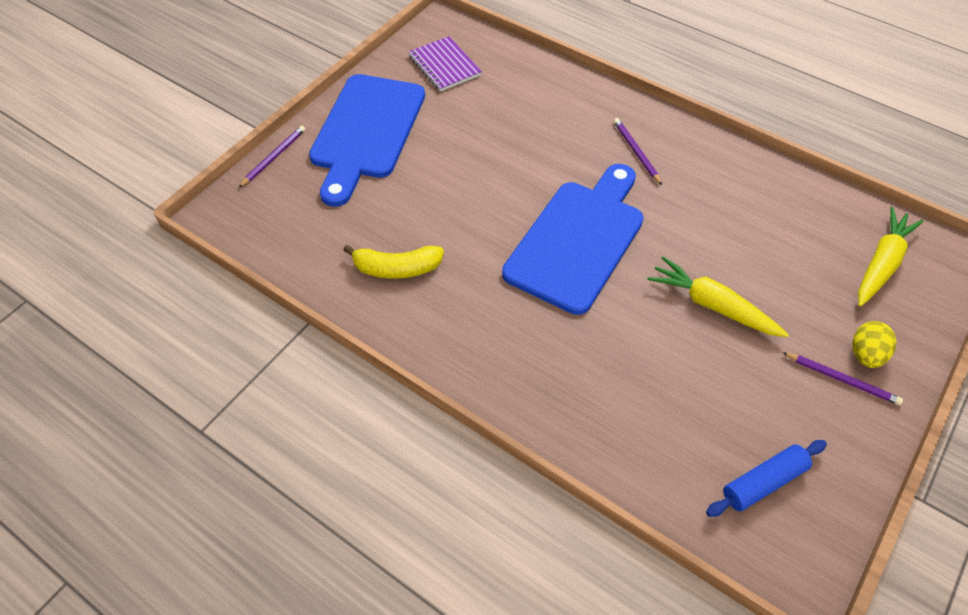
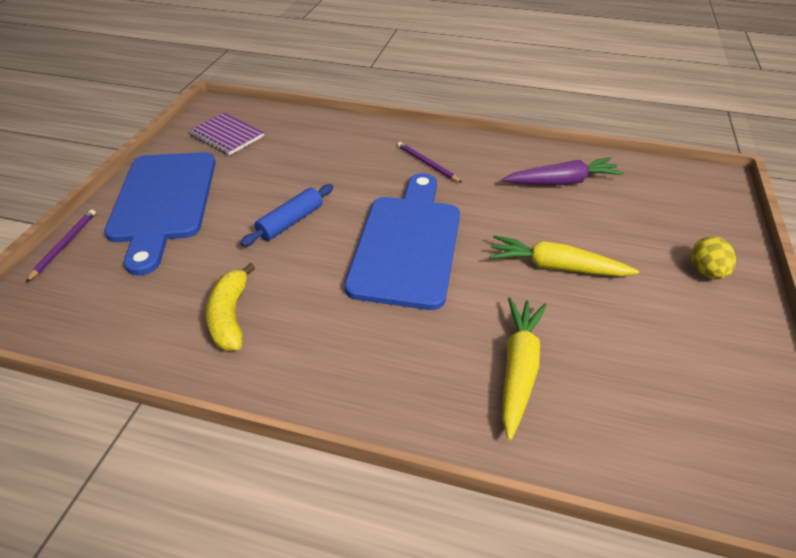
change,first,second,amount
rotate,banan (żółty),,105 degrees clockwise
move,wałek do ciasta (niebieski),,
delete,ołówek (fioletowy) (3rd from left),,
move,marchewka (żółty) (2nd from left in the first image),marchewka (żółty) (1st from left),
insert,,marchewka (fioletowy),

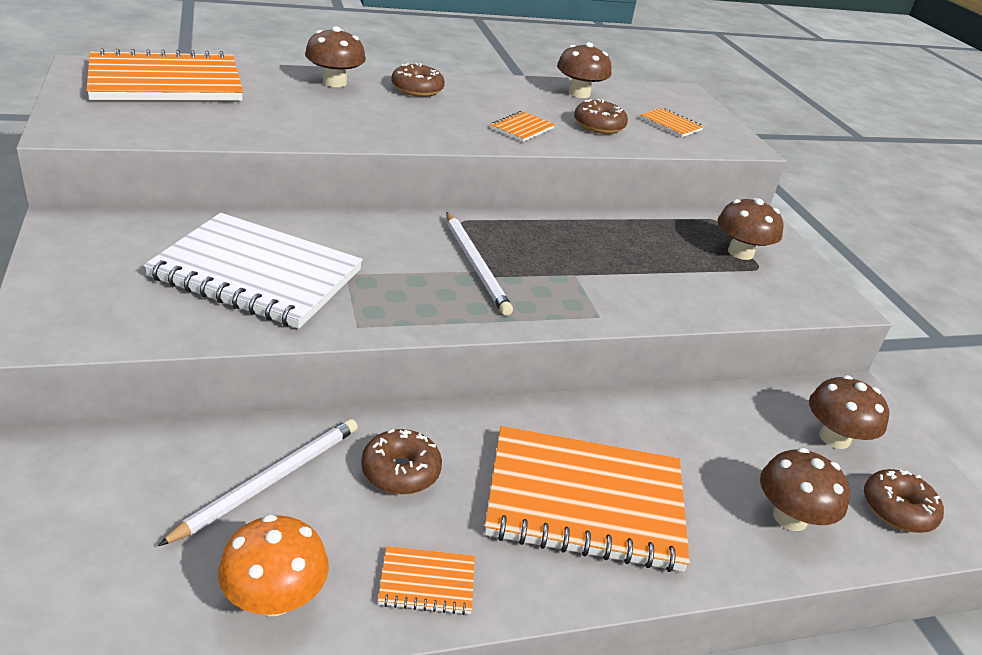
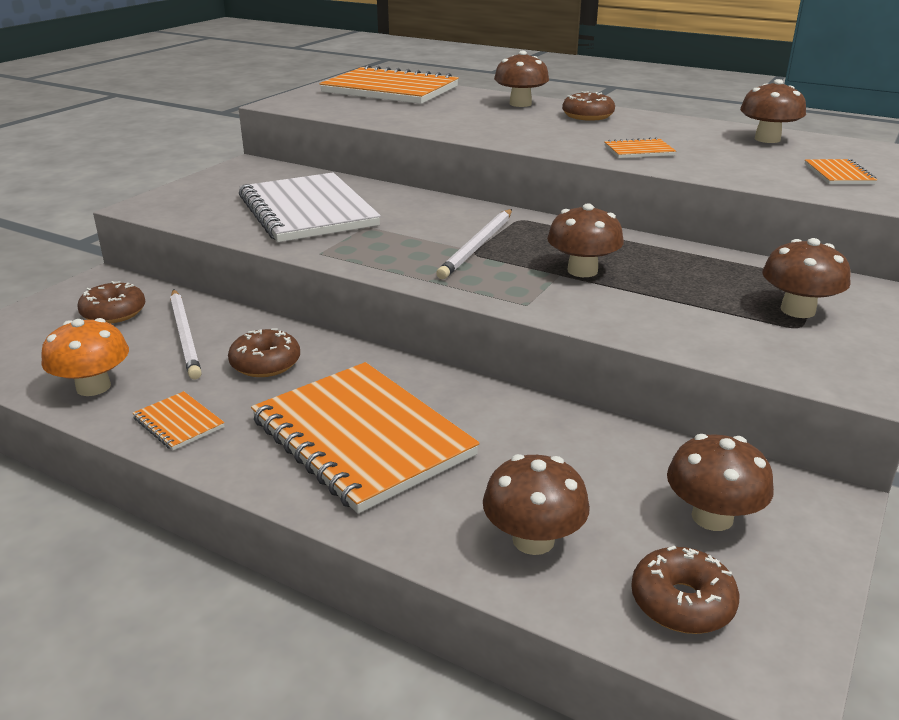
change,first,second,amount
rotate,ołówek (biały) (1st from left),,75 degrees clockwise
move,donut (brązowy) (3rd from left in the first image),donut (brązowy) (1st from left),
insert,,grzyb (brązowy) (3rd from left),

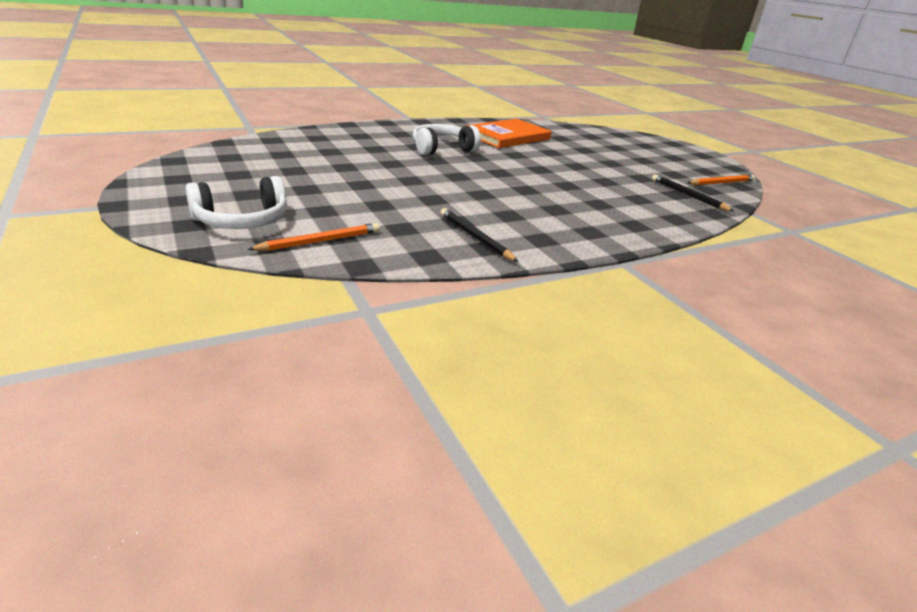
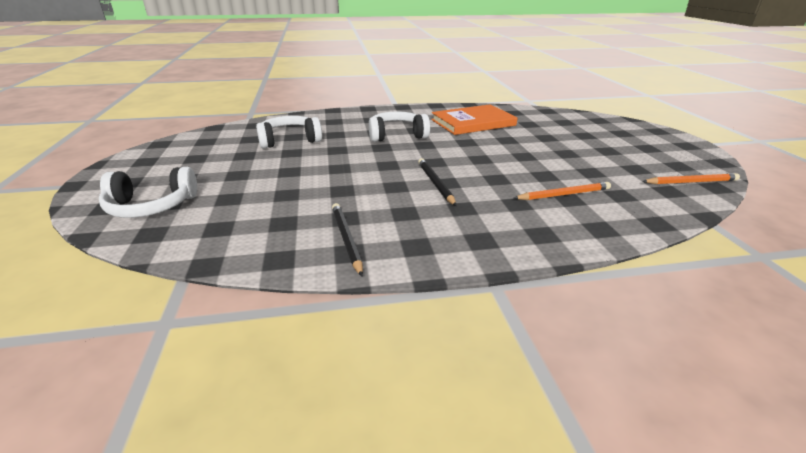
change,first,second,amount
move,ołówek (pomarańczowy) (1st from left),,
move,ołówek (czarny) (2nd from left),,
insert,,słuchawki (biały) (2nd from left),

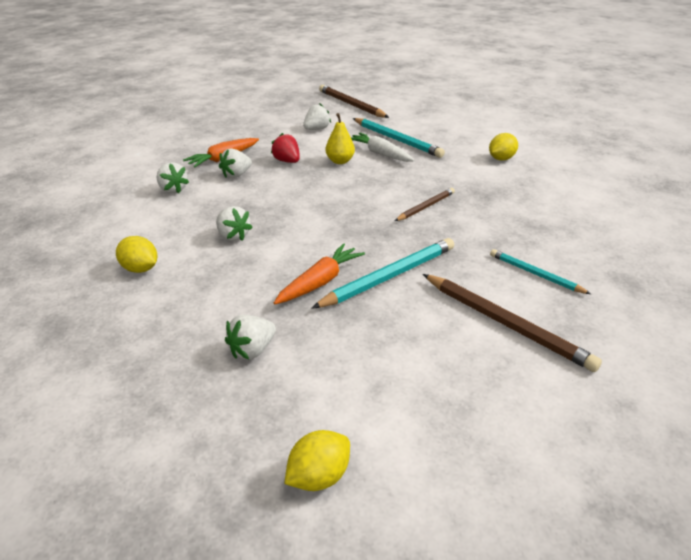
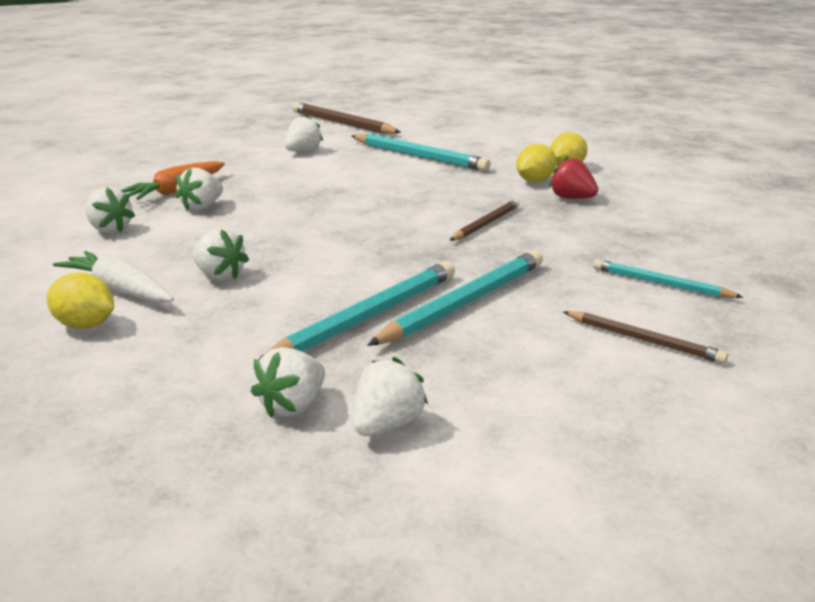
change,first,second,amount
move,truskawka (czerwony),,
replace,marchewka (pomarańczowy) (2nd from left),ołówek (turkusowy) (1st from left),
move,cytryna (żółty) (2nd from left),,
delete,gruszka (żółty),,
move,marchewka (biały),,
resize,ołówek (brązowy) (3rd from left),,x0.60
insert,,truskawka (biały) (6th from left),

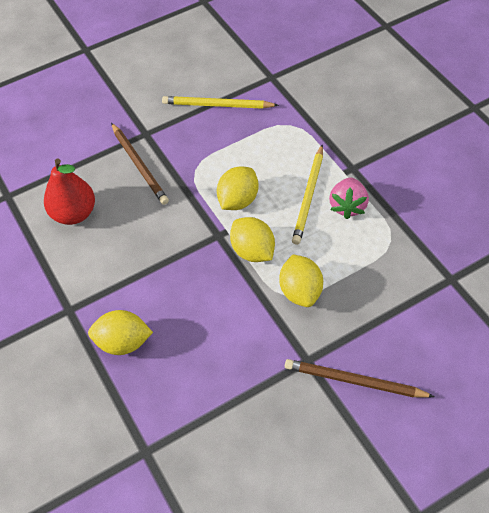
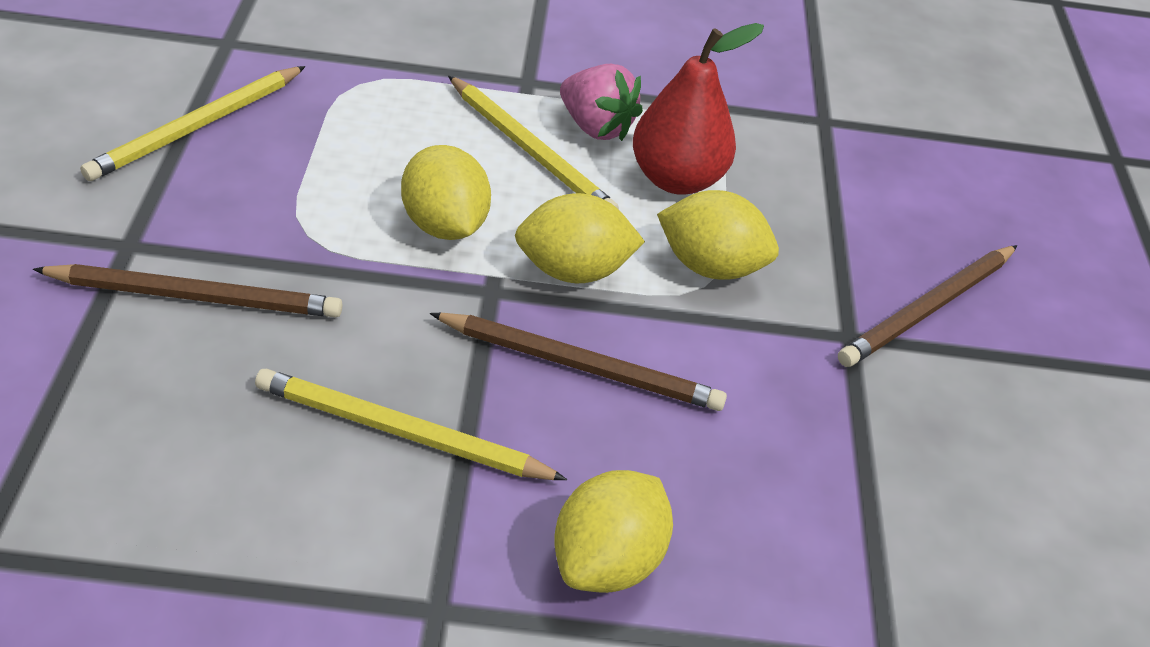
change,first,second,amount
move,gruszka (czerwony),,
insert,,ołówek (żółty) (2nd from left),
insert,,ołówek (brązowy) (2nd from left),

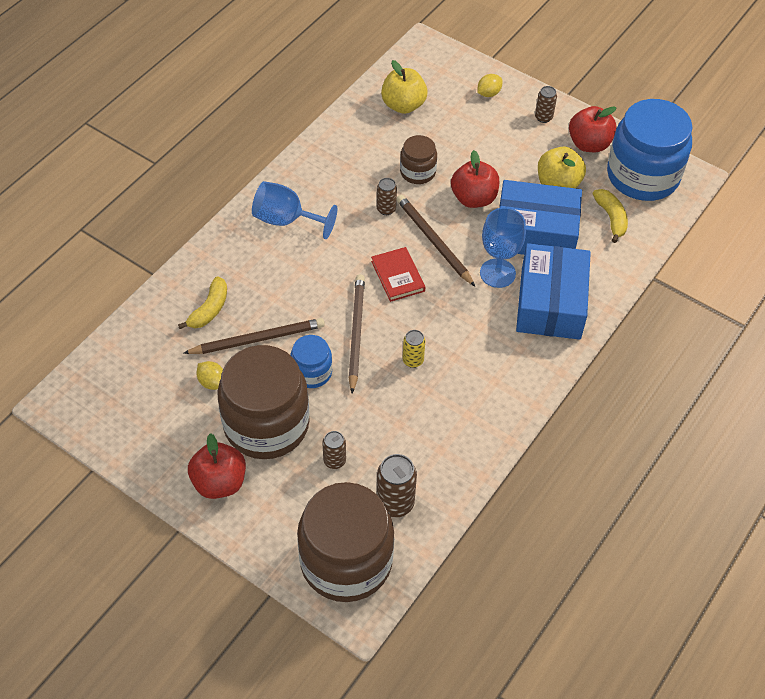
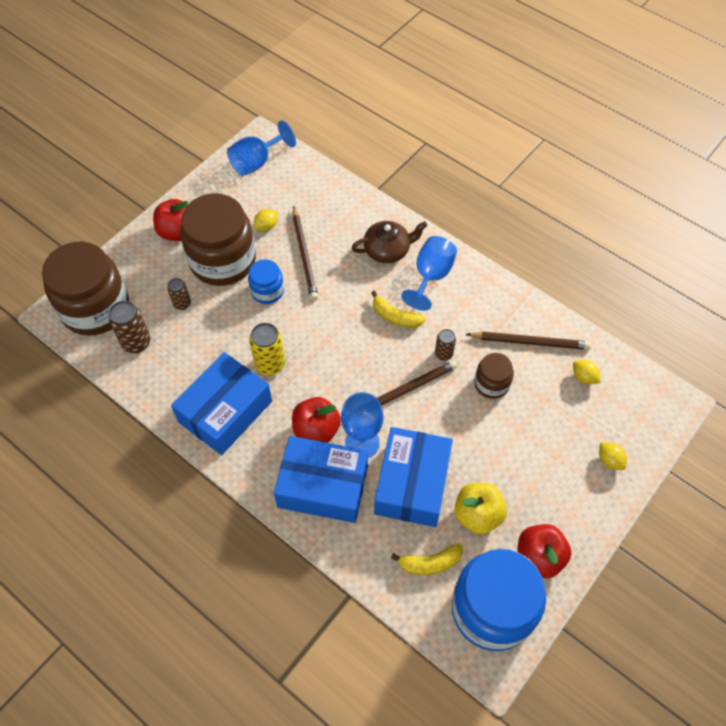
change,first,second,amount
move,banan (żółty) (1st from left),,
move,ołówek (brązowy) (2nd from left in the first image),ołówek (brązowy) (3rd from left),
delete,książka (czerwony),,
replace,jabłko (żółty) (1st from left),cytryna (żółty) (2nd from left),
resize,puszka (żółty),,x1.64
move,jabłko (czerwony) (2nd from left),,
delete,puszka (brązowy) (4th from left),,
insert,,pudełko (niebieski) (1st from left),
insert,,kielich (niebieski) (1st from left),
insert,,imbryk (brązowy),

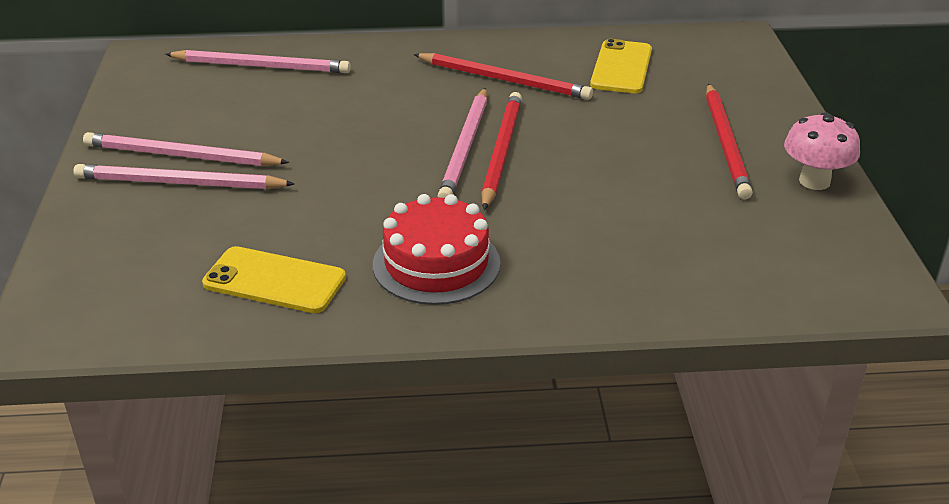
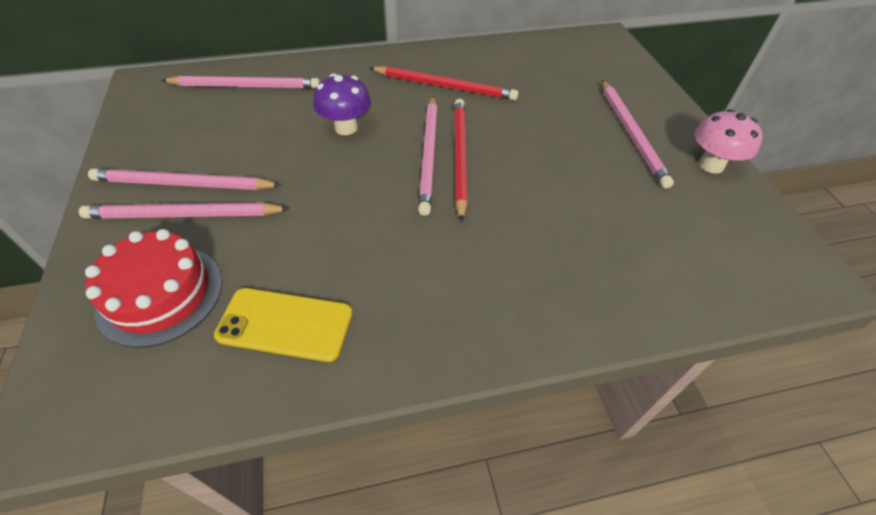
change,first,second,amount
move,tort (czerwony),,
delete,telefon (żółty) (2nd from left),,
recolor,ołówek (czerwony) (3rd from left),ołówek (różowy) (5th from left),
insert,,grzyb (fioletowy),

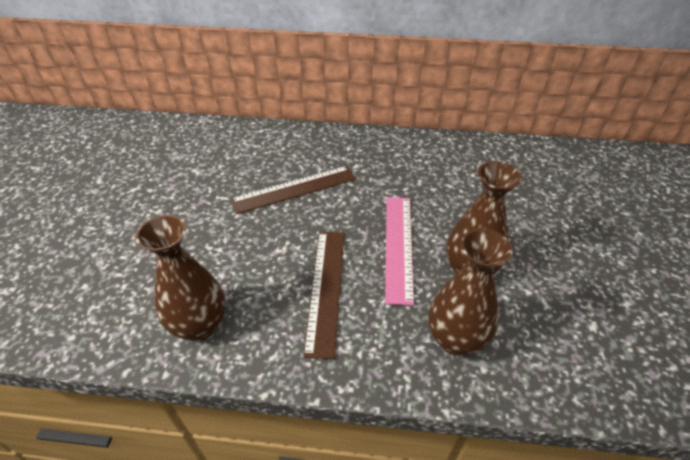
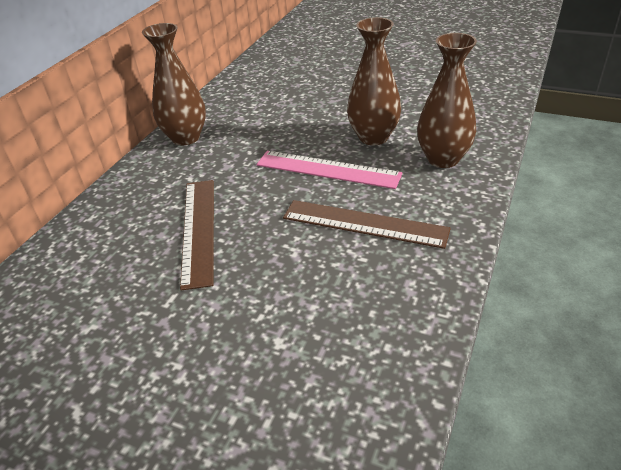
change,first,second,amount
move,wazon (brązowy) (1st from left),,

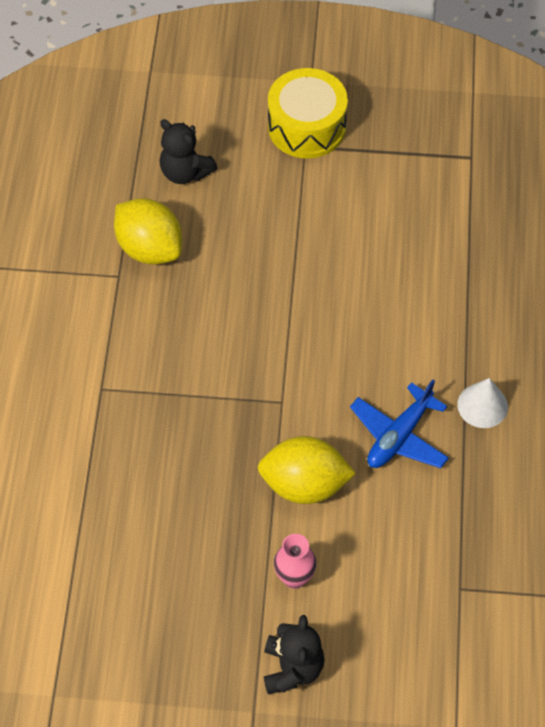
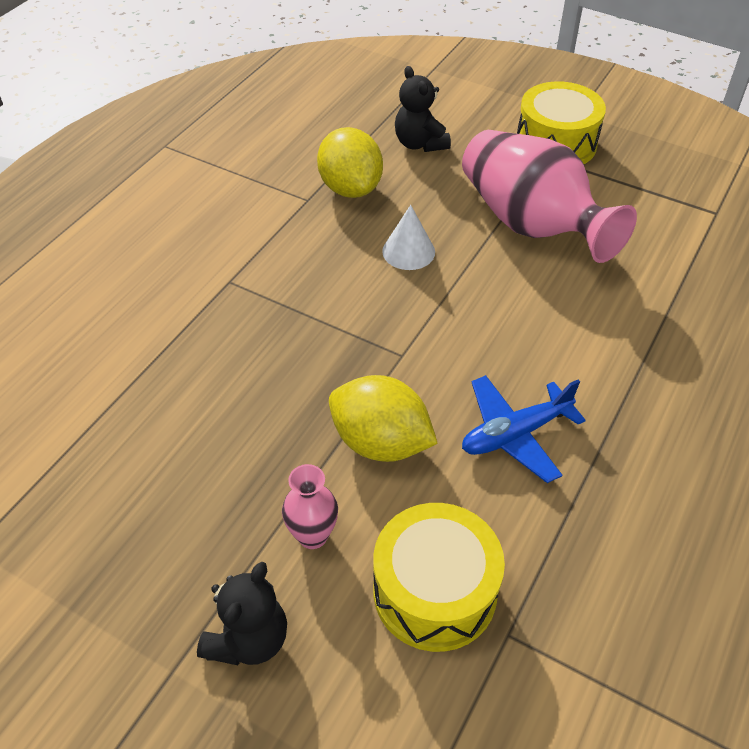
change,first,second,amount
move,stożek (biały),,
insert,,bęben (żółty) (1st from left),
insert,,wazon (różowy) (2nd from left),

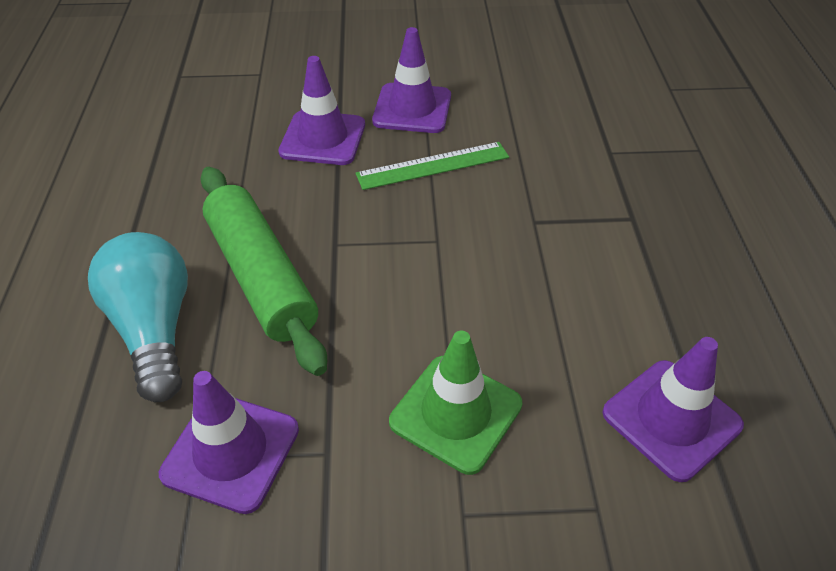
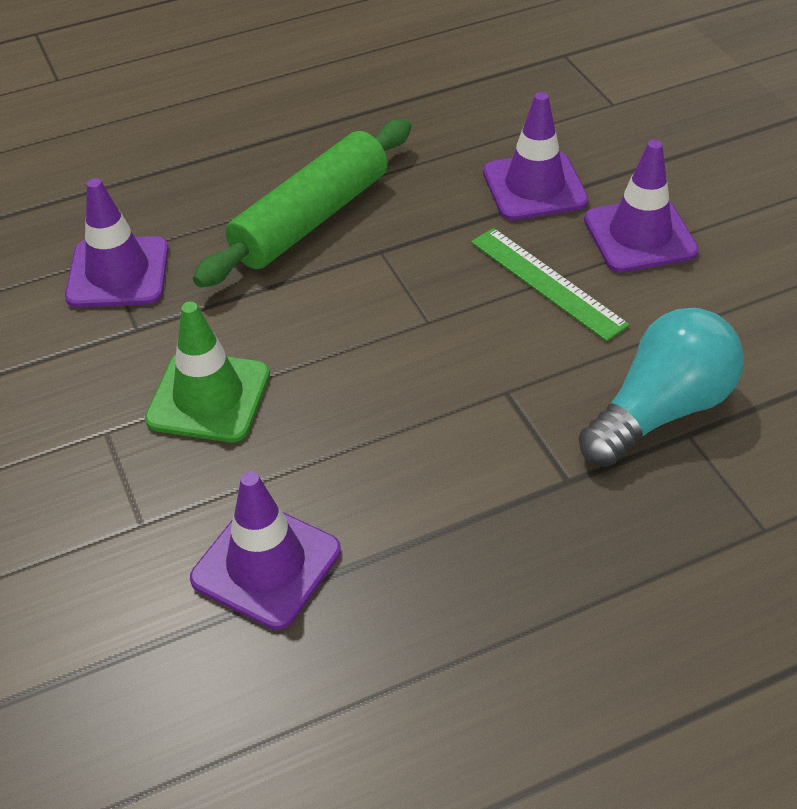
change,first,second,amount
move,żarówka (turkusowy),,

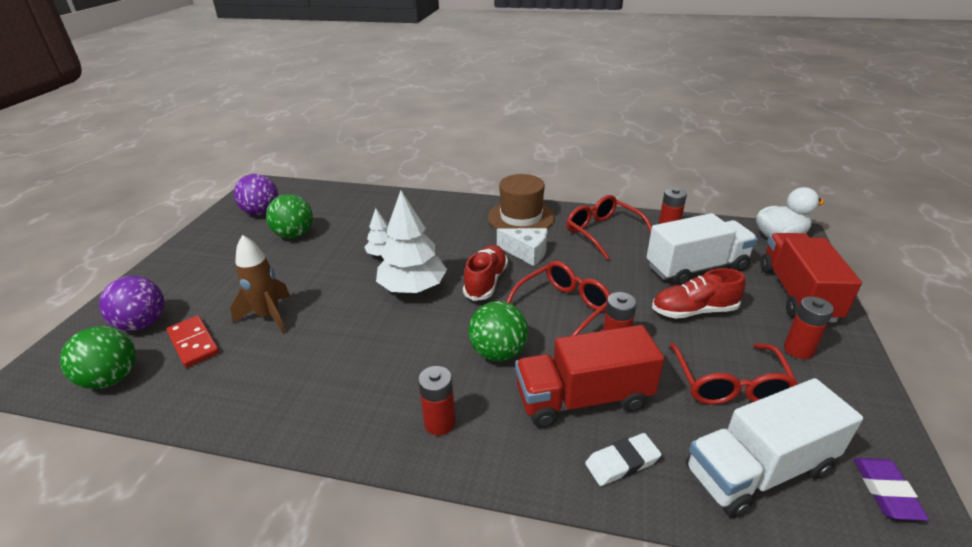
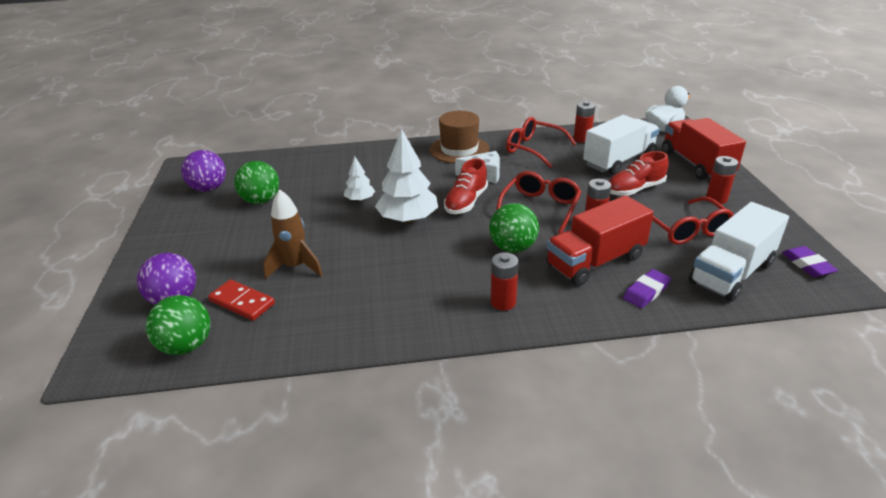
change,first,second,amount
rotate,but (czerwony) (1st from left),,150 degrees counterclockwise
recolor,gumka do mazania (biały),gumka do mazania (fioletowy) (1st from left),

